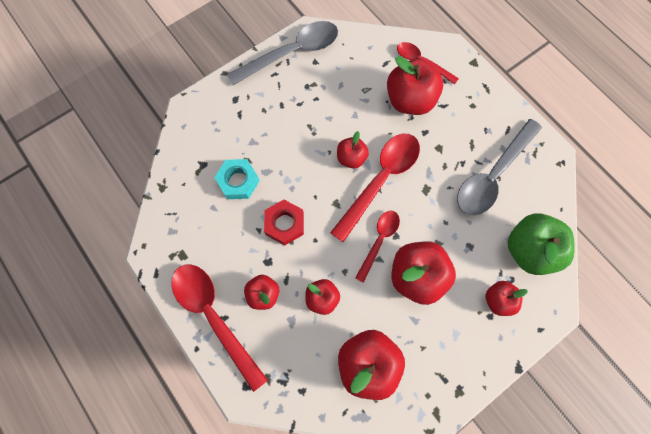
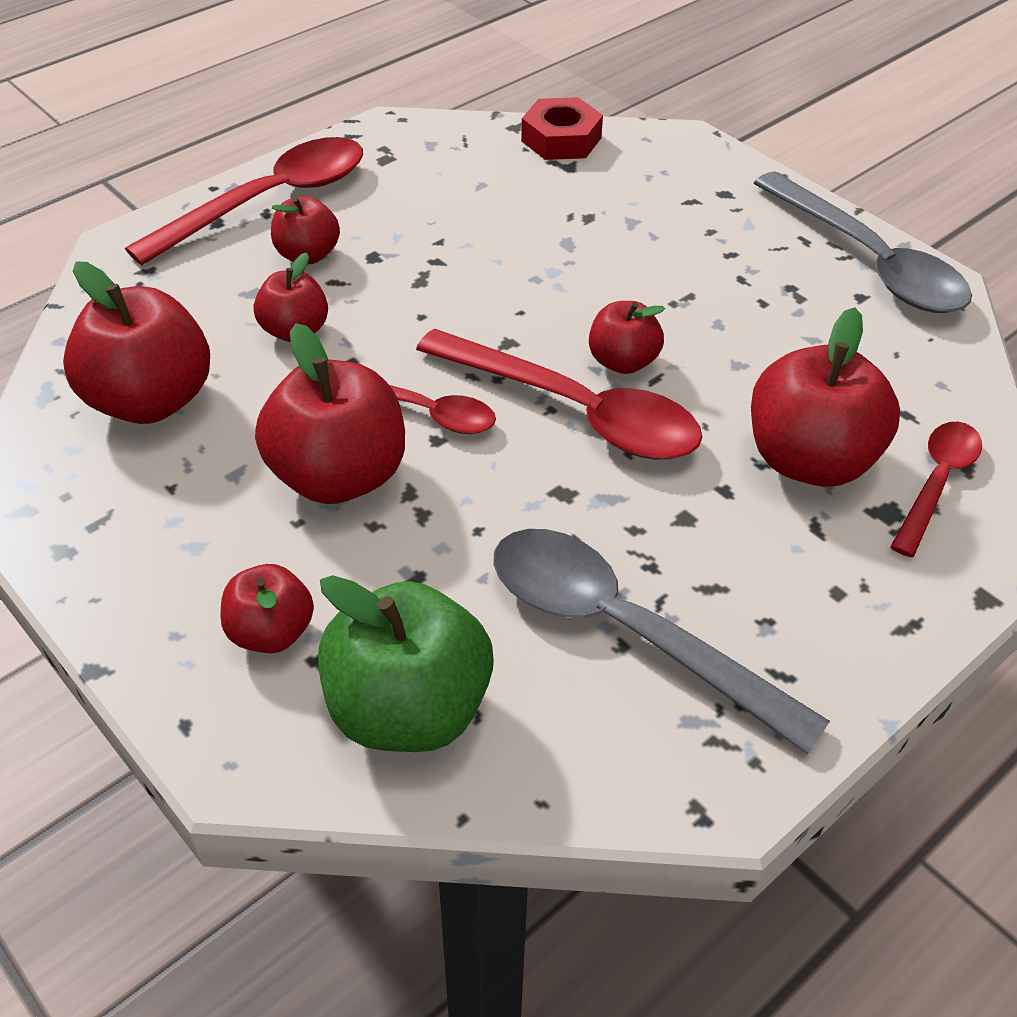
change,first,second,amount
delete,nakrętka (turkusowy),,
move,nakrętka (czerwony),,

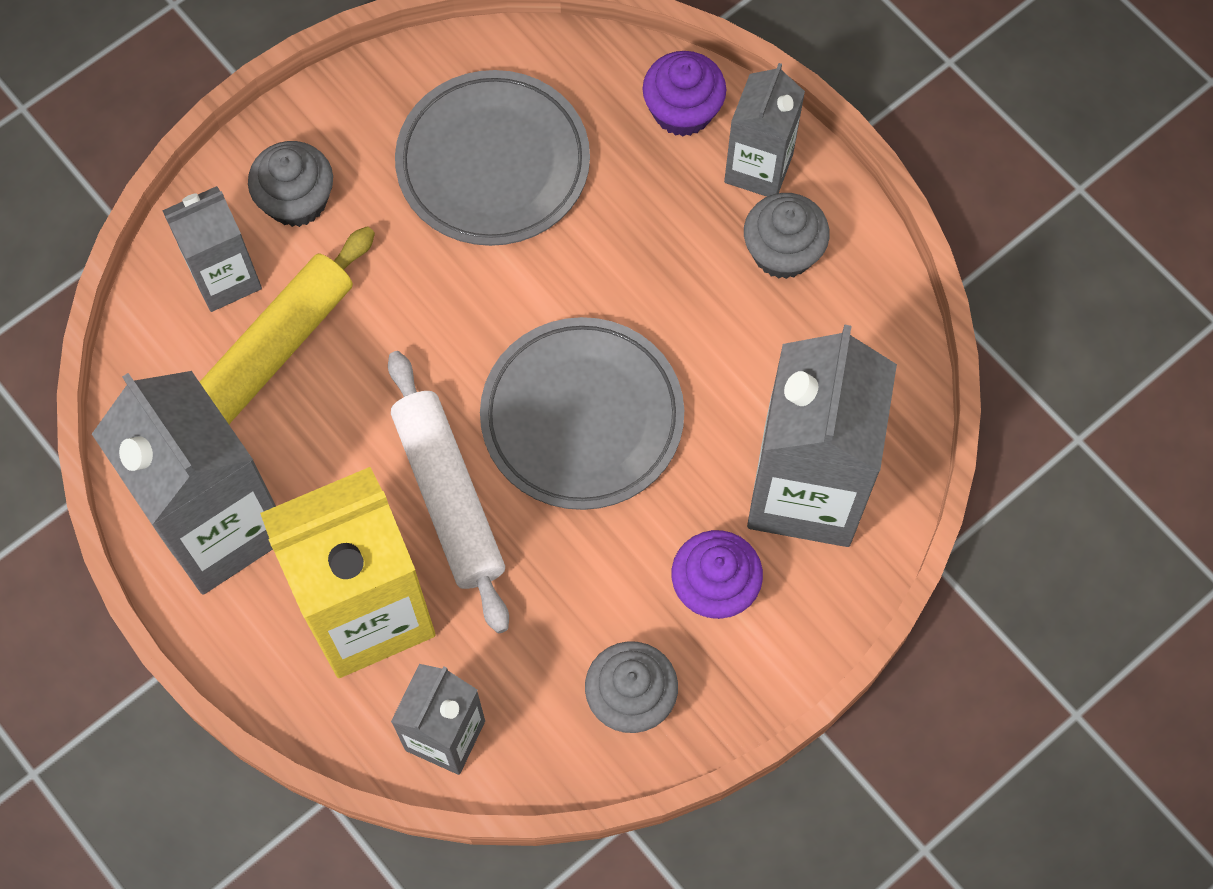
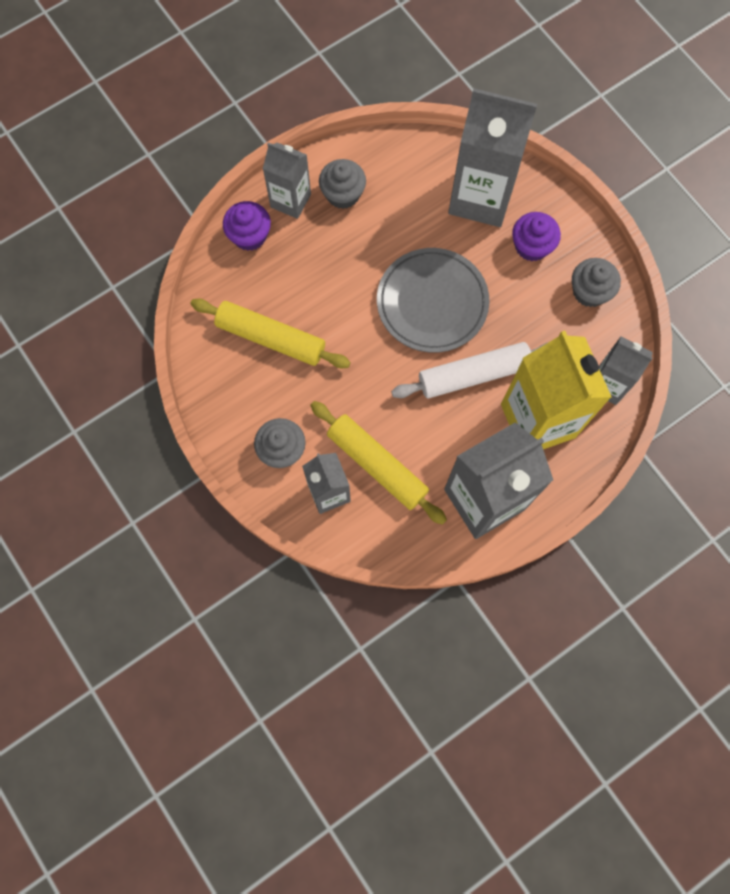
change,first,second,amount
replace,talerz (szary) (1st from left),wałek do ciasta (żółty) (1st from left),

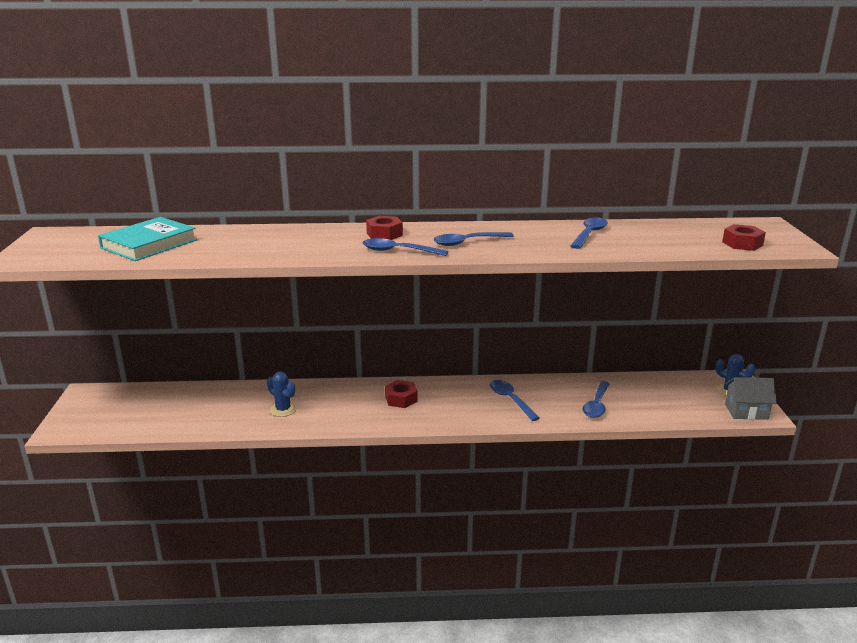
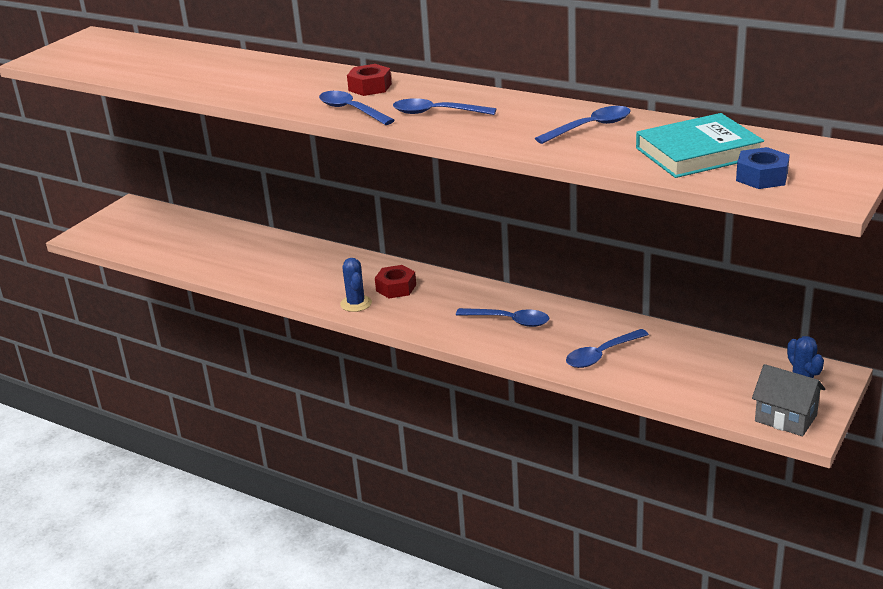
change,first,second,amount
move,książka (turkusowy),,
move,kaktus (niebieski) (1st from left),,
rotate,łyżka (niebieski) (3rd from left),,105 degrees clockwise
recolor,nakrętka (czerwony) (3rd from left),nakrętka (niebieski),

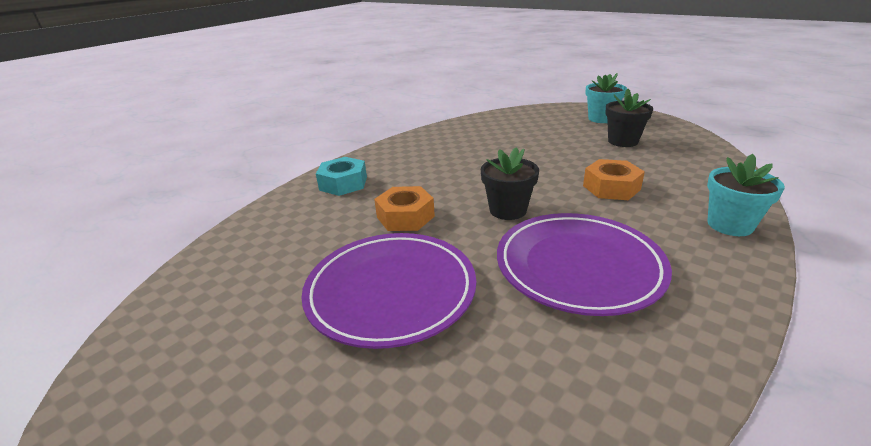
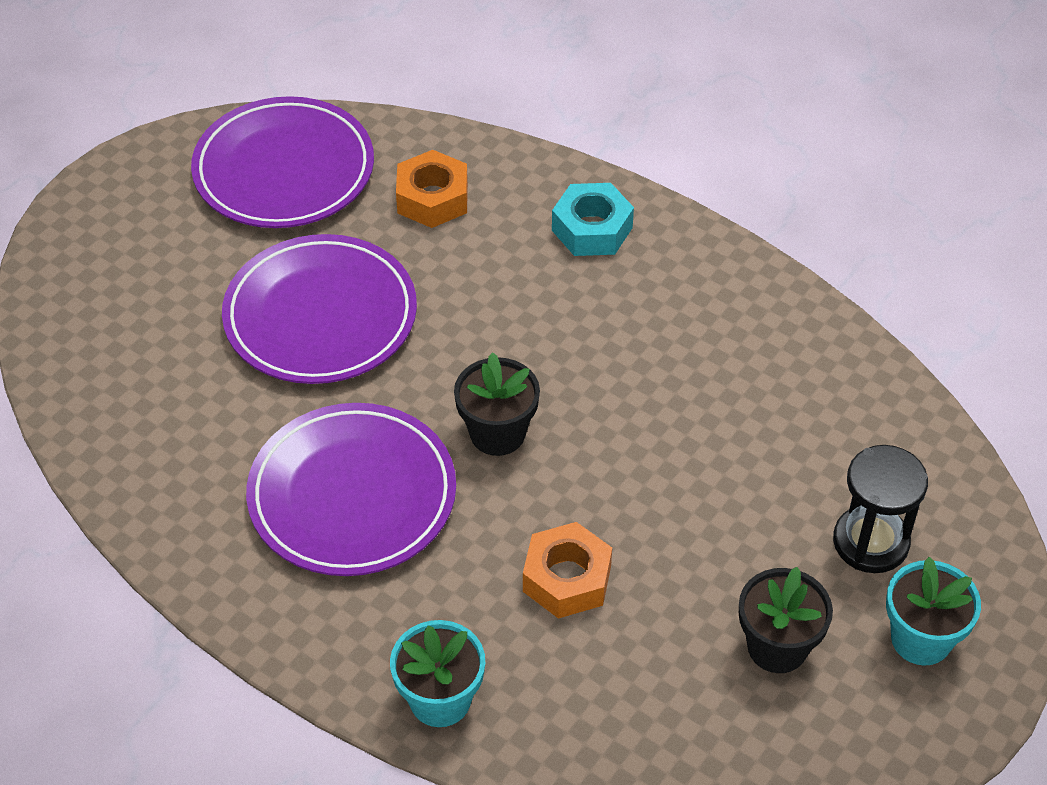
change,first,second,amount
move,nakrętka (pomarańczowy) (1st from left),,
insert,,talerz (fioletowy) (1st from left),
insert,,klepsydra (czarny),

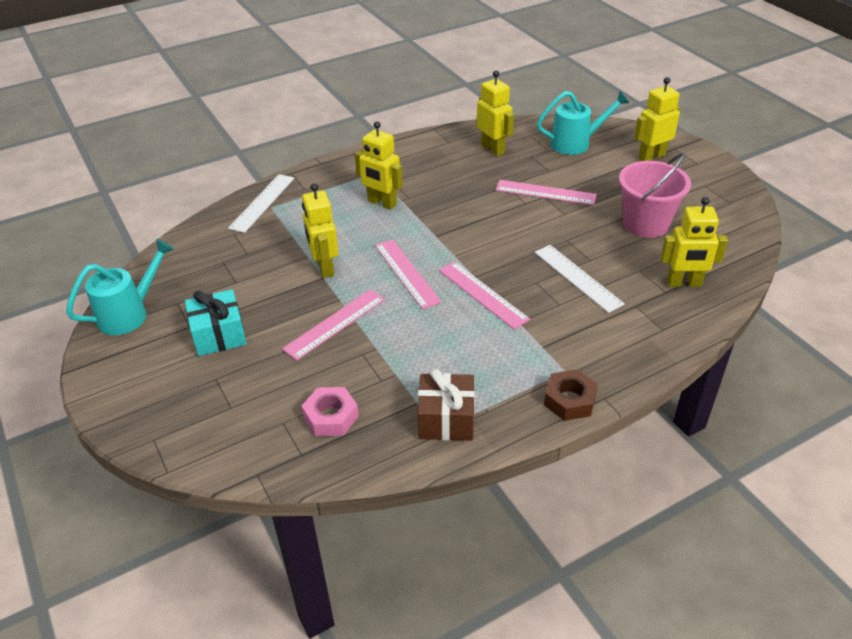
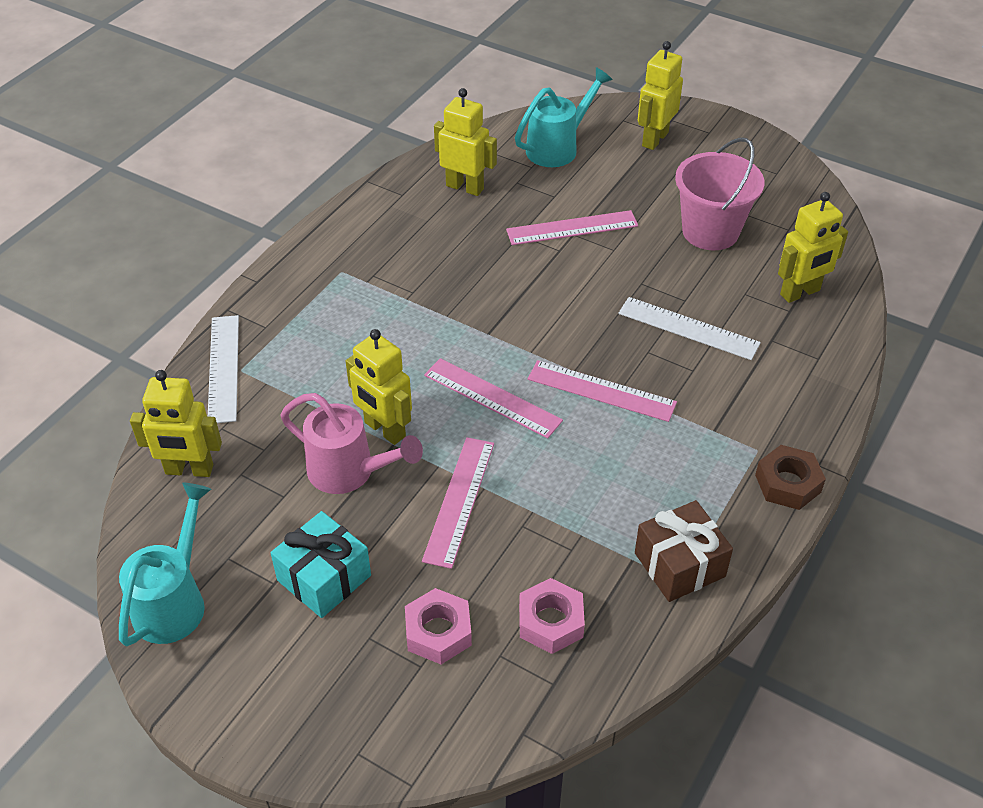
change,first,second,amount
move,robot (żółty) (2nd from left in the first image),robot (żółty) (1st from left),
insert,,konewka (różowy),
insert,,nakrętka (różowy) (1st from left),

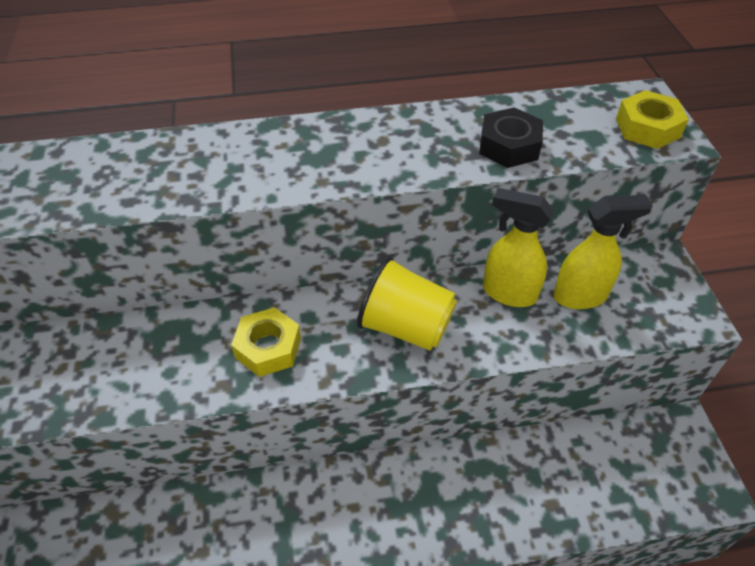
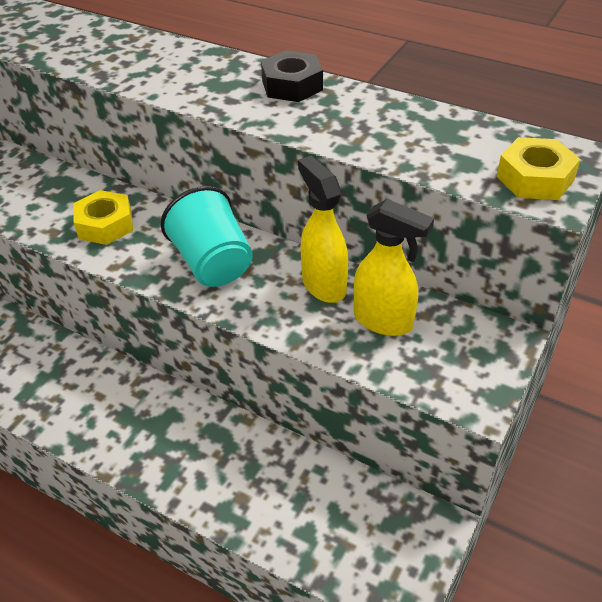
change,first,second,amount
recolor,szklanka (żółty),szklanka (turkusowy),
move,nakrętka (czarny),,

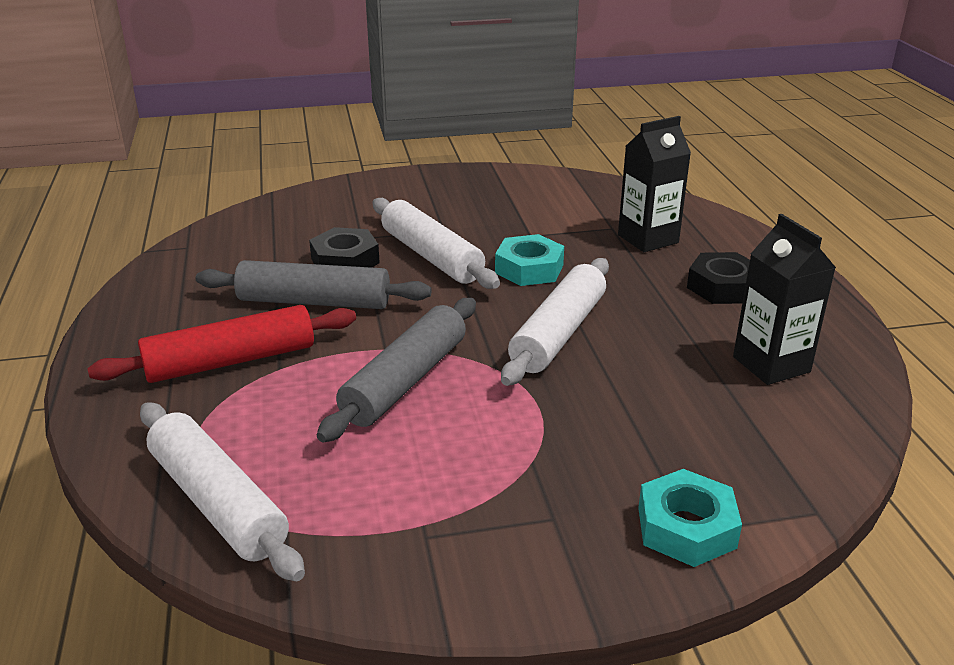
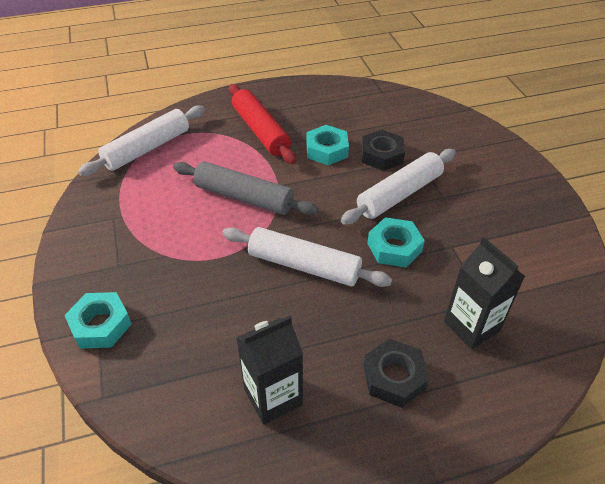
change,first,second,amount
replace,wałek do ciasta (szary) (1st from left),nakrętka (turkusowy) (2nd from left),

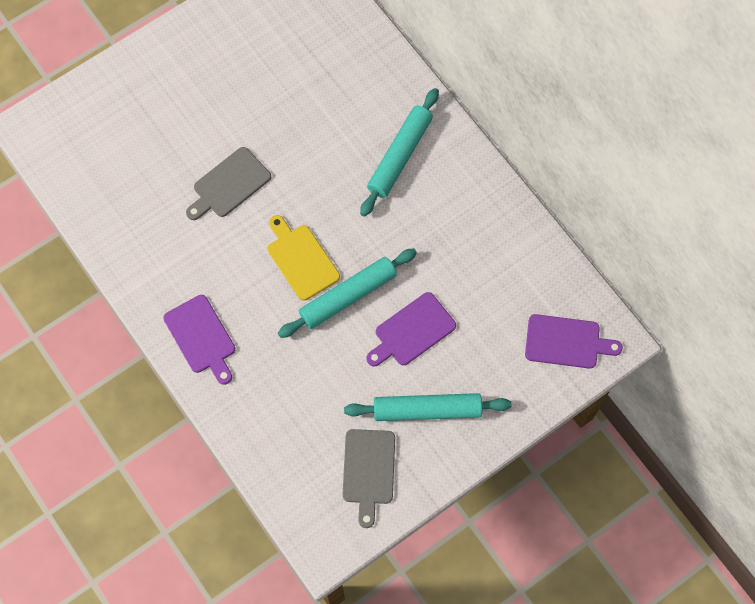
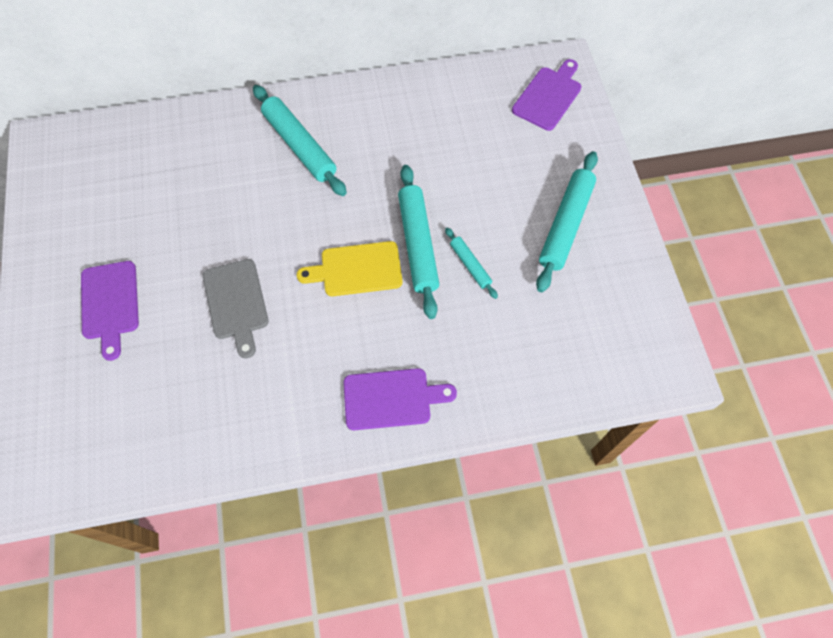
change,first,second,amount
delete,deska do krojenia (szary) (2nd from left),,
move,deska do krojenia (fioletowy) (2nd from left in the first image),deska do krojenia (fioletowy) (1st from left),
insert,,wałek do ciasta (turkusowy) (3rd from left),

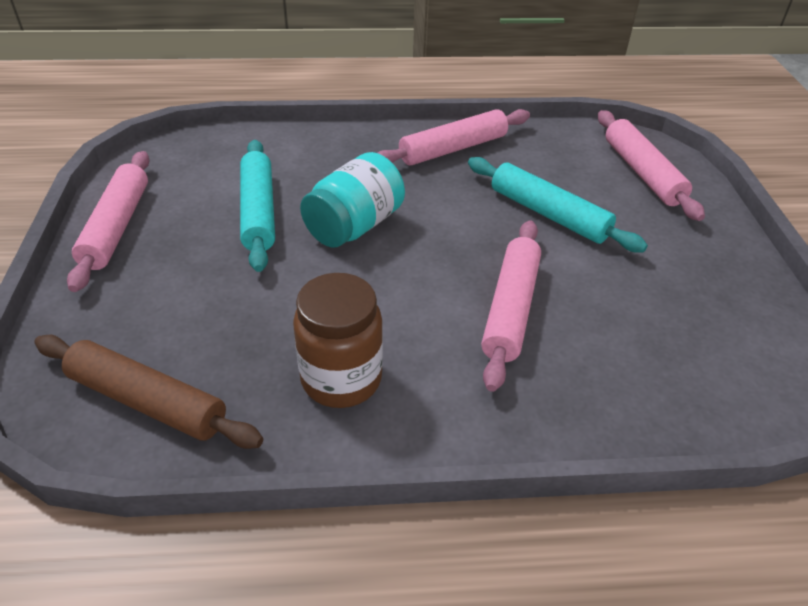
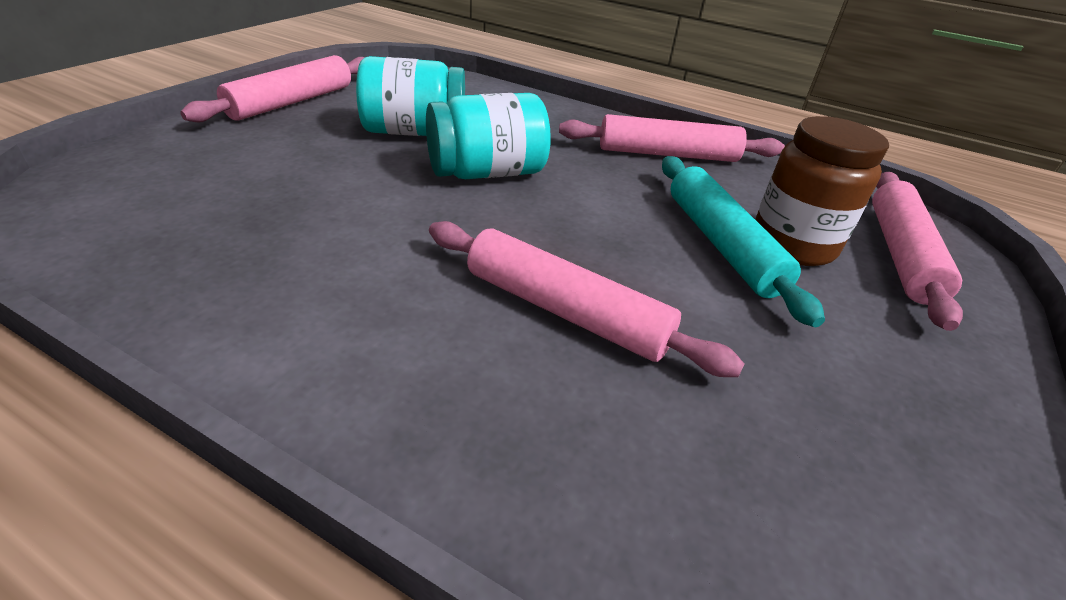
change,first,second,amount
delete,wałek do ciasta (brązowy),,
replace,wałek do ciasta (turkusowy) (1st from left),słoik (turkusowy) (1st from left),
move,słoik (brązowy),,
rotate,wałek do ciasta (różowy) (3rd from left in the first image),wałek do ciasta (różowy) (2nd from left),75 degrees clockwise

